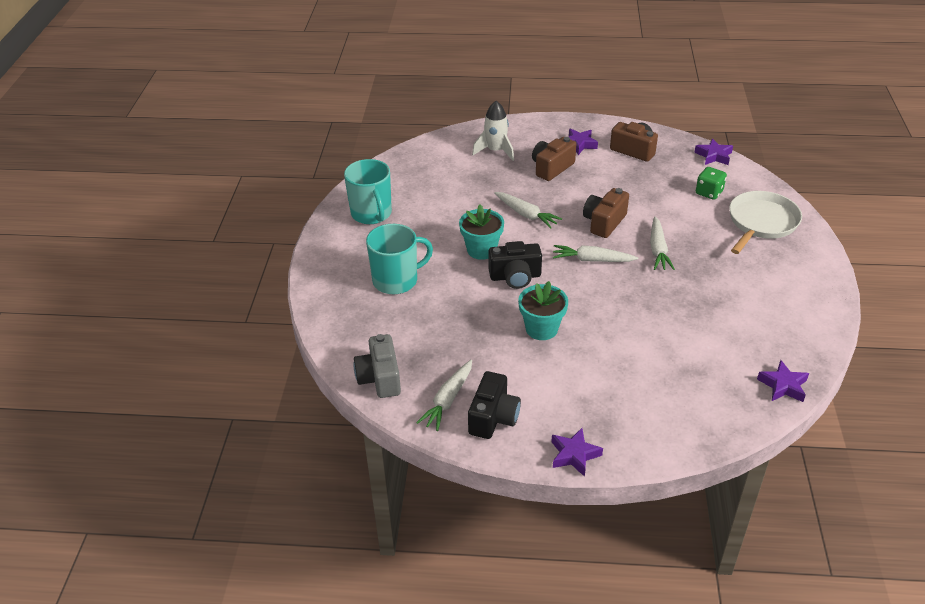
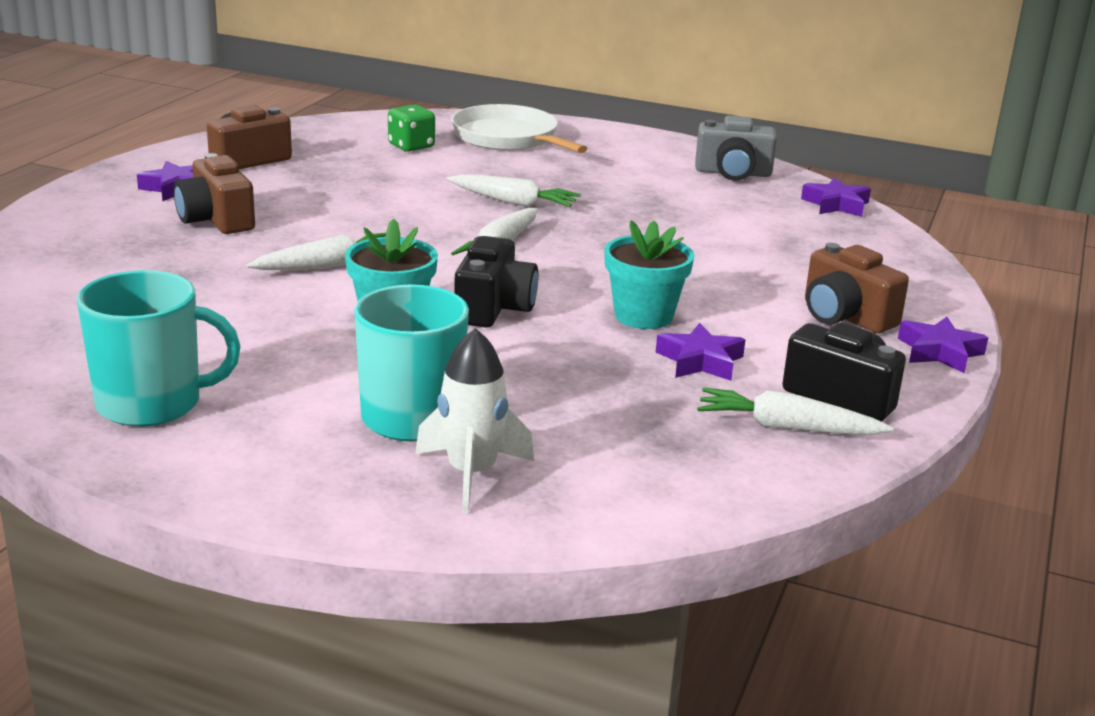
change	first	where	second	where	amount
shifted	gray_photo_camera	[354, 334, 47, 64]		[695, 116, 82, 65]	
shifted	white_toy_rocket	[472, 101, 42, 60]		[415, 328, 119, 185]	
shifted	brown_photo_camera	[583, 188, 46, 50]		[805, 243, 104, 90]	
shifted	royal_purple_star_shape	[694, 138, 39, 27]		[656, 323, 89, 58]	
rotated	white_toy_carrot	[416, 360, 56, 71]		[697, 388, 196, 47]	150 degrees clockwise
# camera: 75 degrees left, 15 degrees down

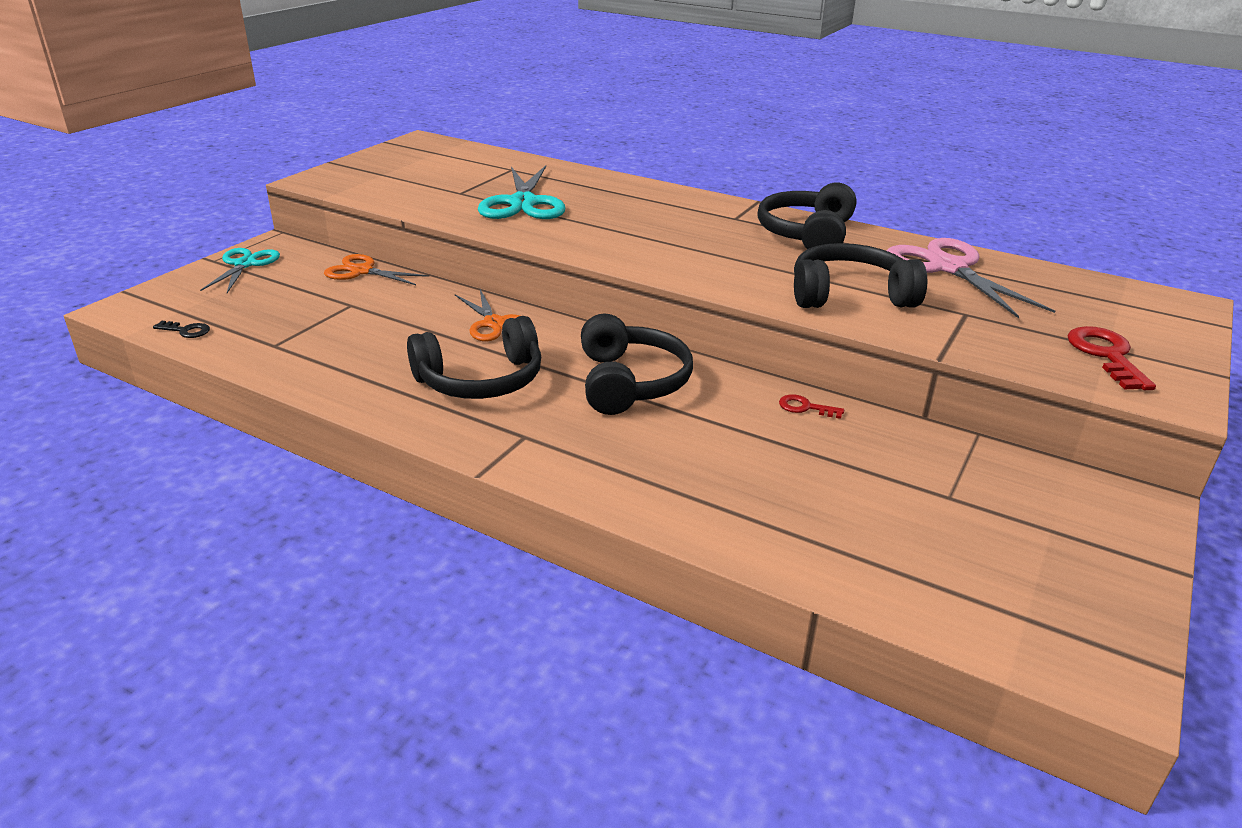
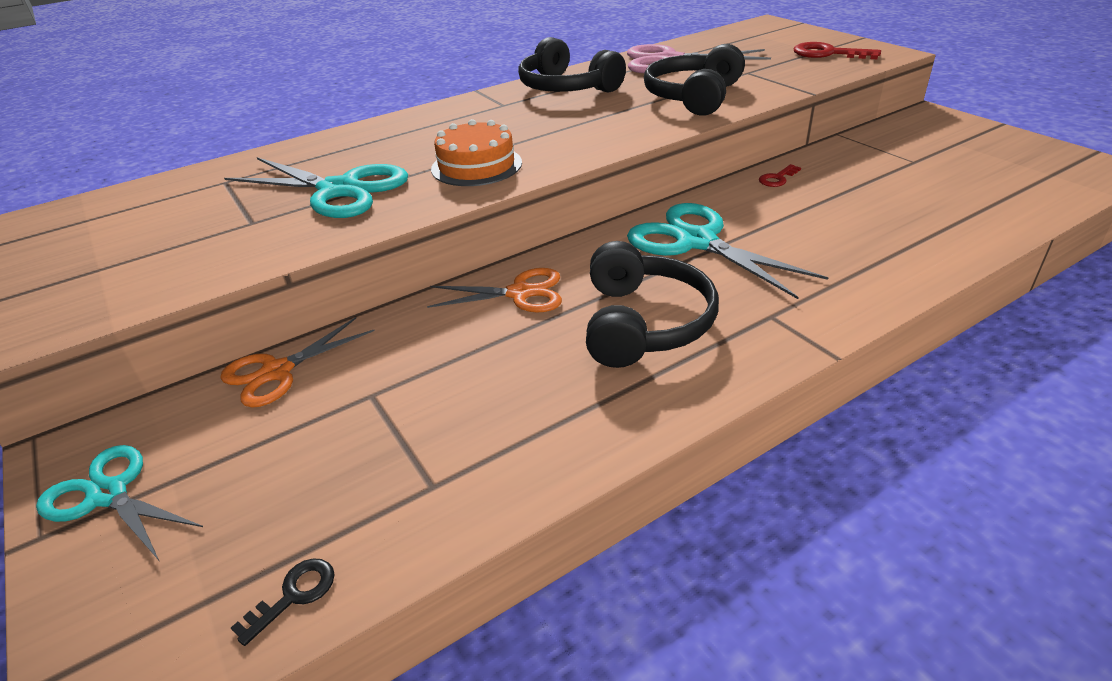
change	first	where	second	where	amount
new			orange-coloured_cake	[431, 119, 91, 67]	
swapped	ebony_headphones	[581, 314, 112, 101]	aqua_scissors	[627, 203, 202, 96]	
# camera: 60 degrees left, 5 degrees up

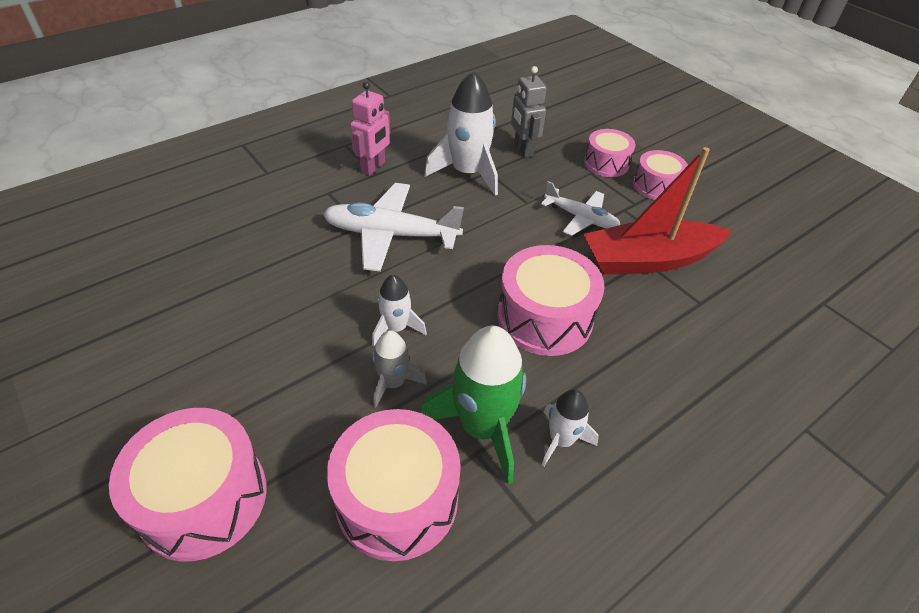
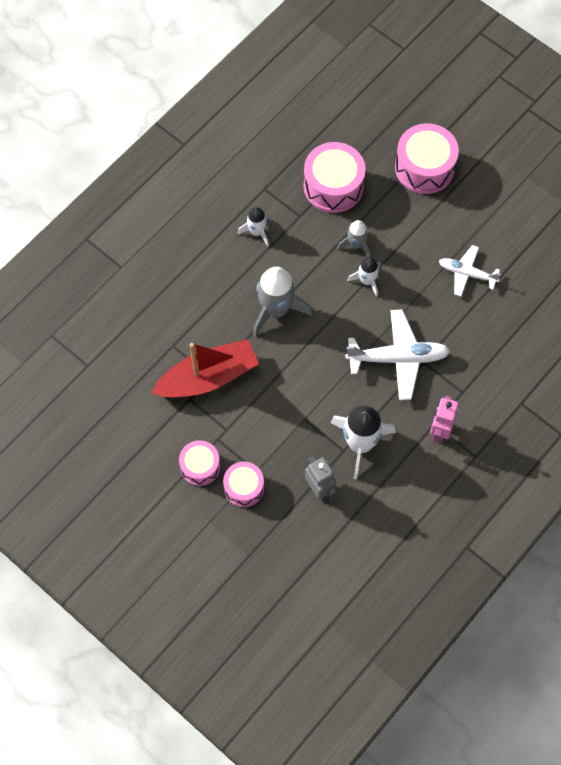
change	first	where	second	where	amount
gone	leaf-green_toy_rocket	[421, 325, 105, 160]			
shifted	white_plane	[541, 181, 79, 55]		[439, 245, 62, 52]	
swapped	rosy_snare_drum	[497, 245, 108, 111]	gray_toy_rocket	[253, 267, 59, 70]	
# camera: 170 degrees right, 20 degrees up

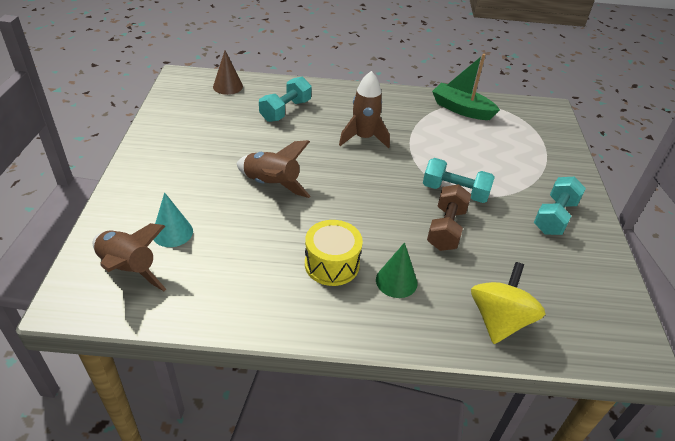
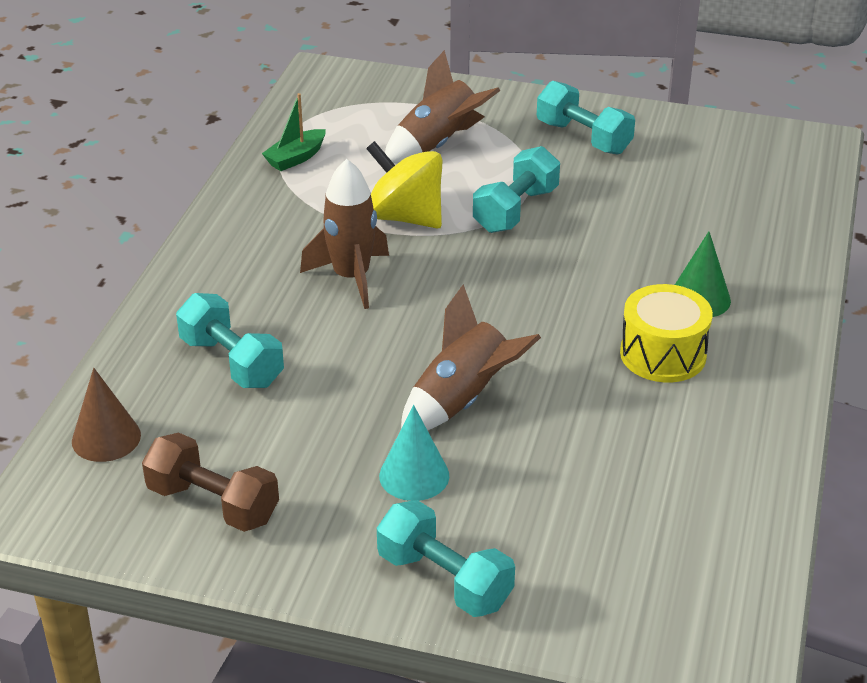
change	first	where	second	where	amount
new			aqua_dumbbell	[377, 500, 138, 117]	
shifted	brown_toy_rocket	[93, 223, 73, 68]		[385, 50, 115, 113]	
shifted	aqua_cone	[154, 192, 39, 55]		[379, 405, 70, 96]	
shifted	brown_dumbbell	[427, 184, 44, 67]		[142, 432, 137, 100]	
shifted	golden_toy_top	[471, 262, 74, 82]		[366, 141, 76, 88]	
scaled	leaf-green_boat	[432, 54, 68, 66]		[262, 93, 64, 78]	x0.61
# camera: 75 degrees left, 5 degrees down

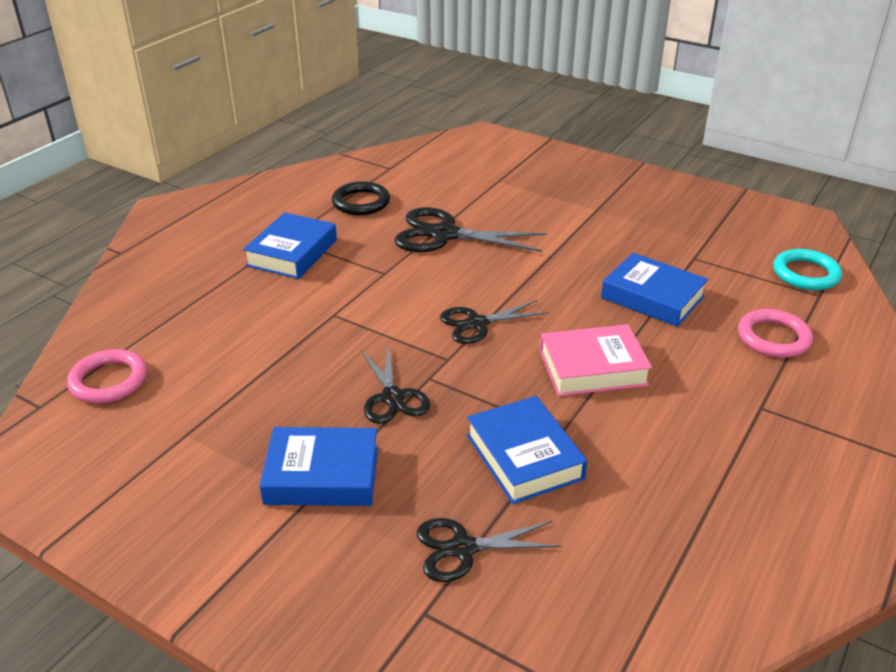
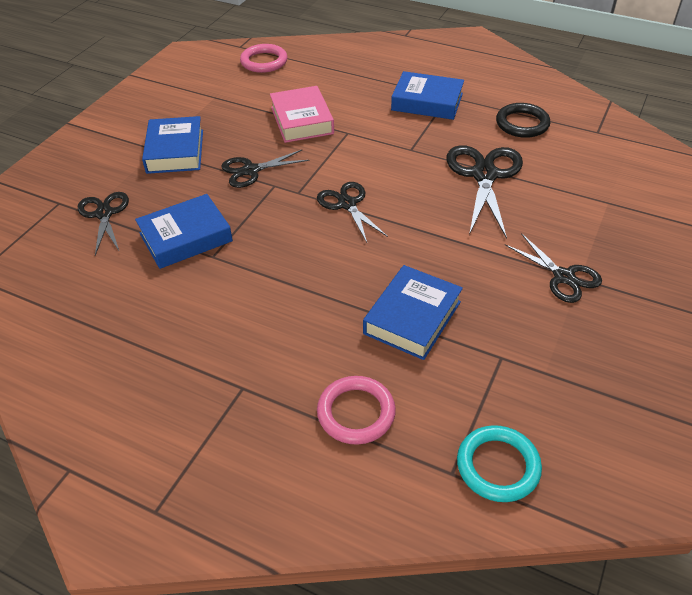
change	first	where	second	where	amount
new			ebony_scissors	[505, 233, 97, 70]	
shifted	rosy_book	[540, 324, 112, 72]		[270, 86, 64, 57]	
# camera: 85 degrees right, 10 degrees up

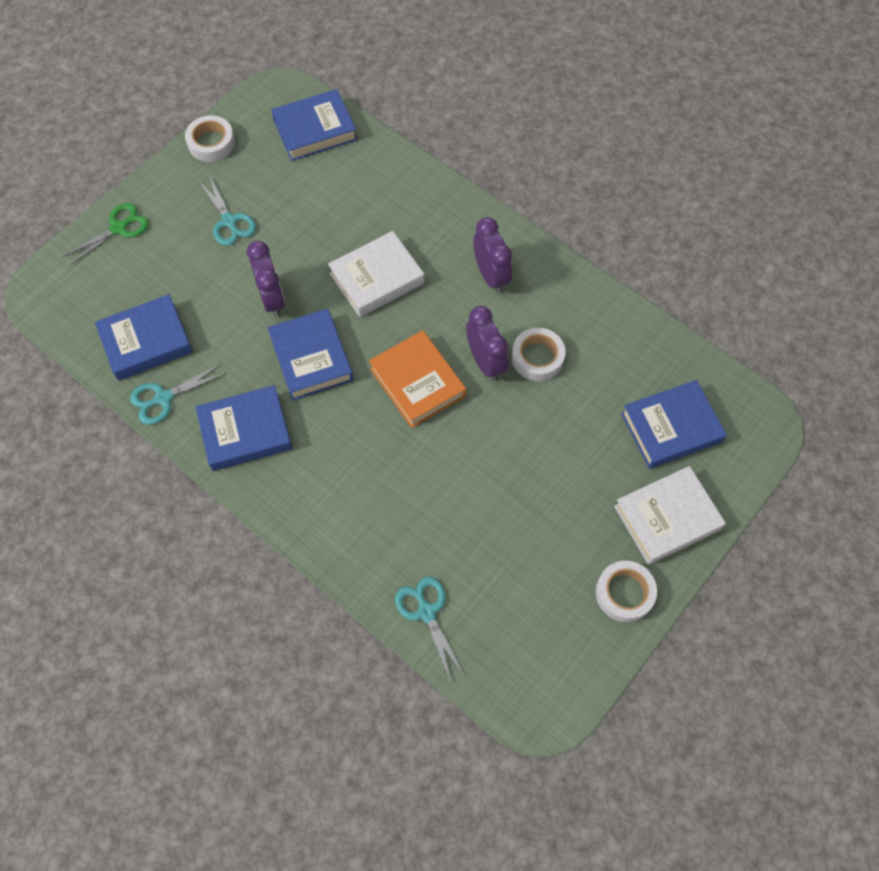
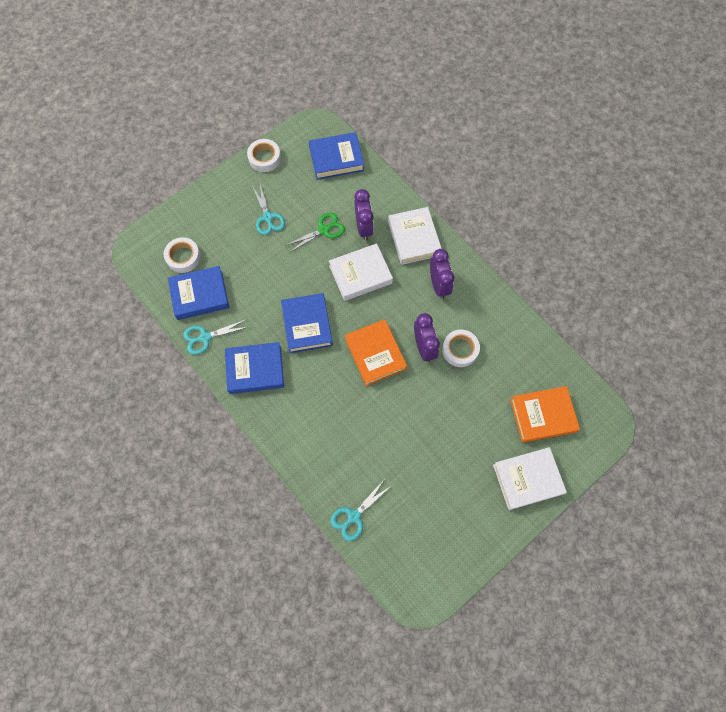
change	first	where	second	where	amount
new			white_book	[388, 207, 54, 58]	
shifted	leaf-green_scissors	[62, 203, 87, 62]		[285, 212, 60, 41]	
shifted	royal_purple_clock	[246, 241, 39, 76]		[354, 189, 20, 51]	
shifted	white_tape	[596, 561, 61, 61]		[164, 237, 37, 36]	
repainted	cobalt_book	[621, 380, 106, 89]	orange-coloured_book	[510, 386, 70, 57]	
rotated	aqua_scissors	[395, 577, 69, 104]		[330, 480, 62, 61]	120 degrees counterclockwise
# camera: 10 degrees right, 5 degrees up

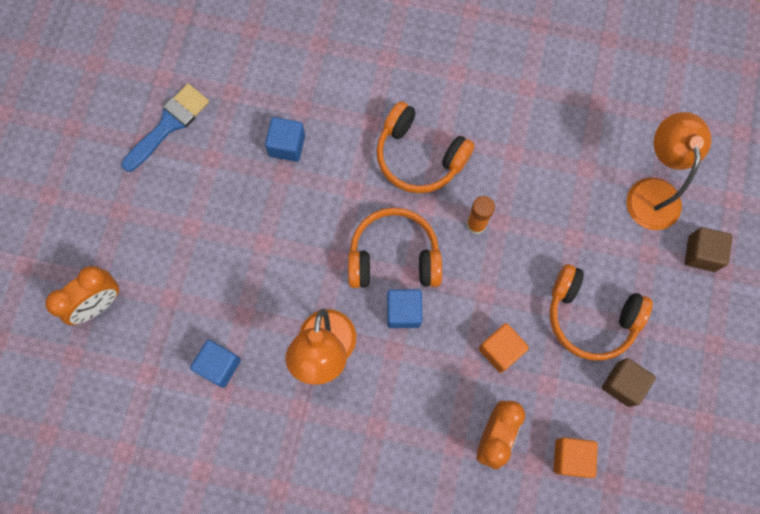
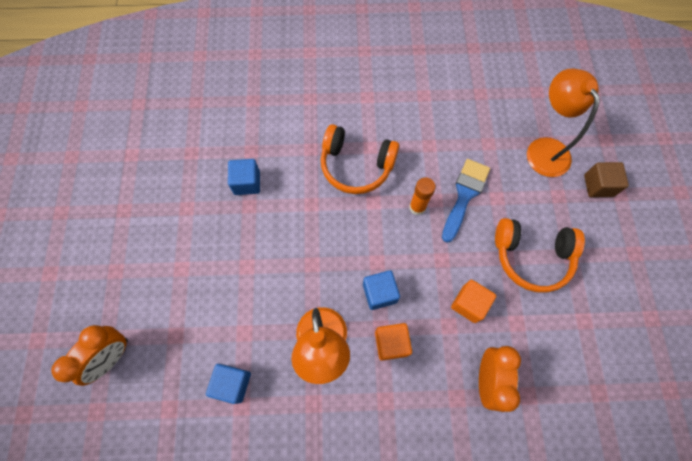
change	first	where	second	where	amount
gone	orange-coloured_headphones	[348, 207, 94, 81]			
gone	brown_solid_cube	[602, 358, 54, 49]			
shifted	cobalt_paintbrush	[122, 84, 87, 88]		[442, 159, 48, 84]	
shifted	orange-coloured_solid_cube	[554, 437, 44, 41]		[375, 323, 37, 38]	
# camera: 15 degrees left, 5 degrees down

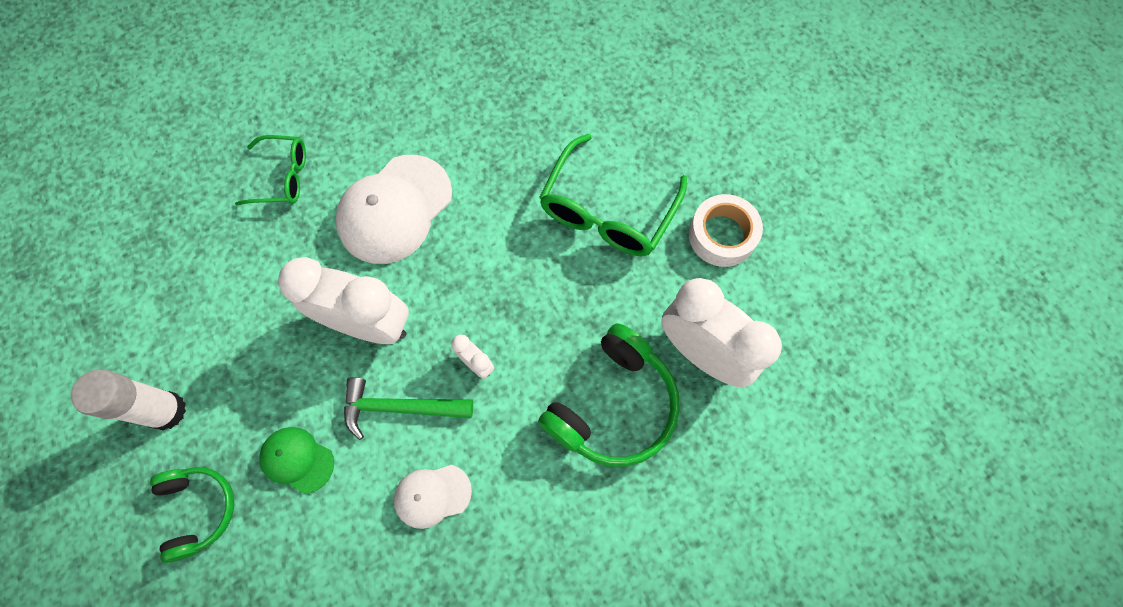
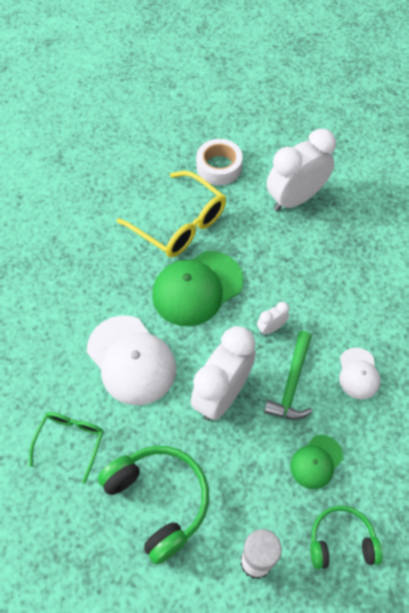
change	first	where	second	where	amount
new			leaf-green_cap	[152, 251, 91, 75]	
shifted	leaf-green_headphones	[538, 323, 142, 144]		[98, 446, 111, 119]	
repainted	leaf-green_eyeglasses	[539, 134, 148, 122]	golden_eyeglasses	[117, 171, 109, 87]	
# camera: 75 degrees left, 10 degrees down

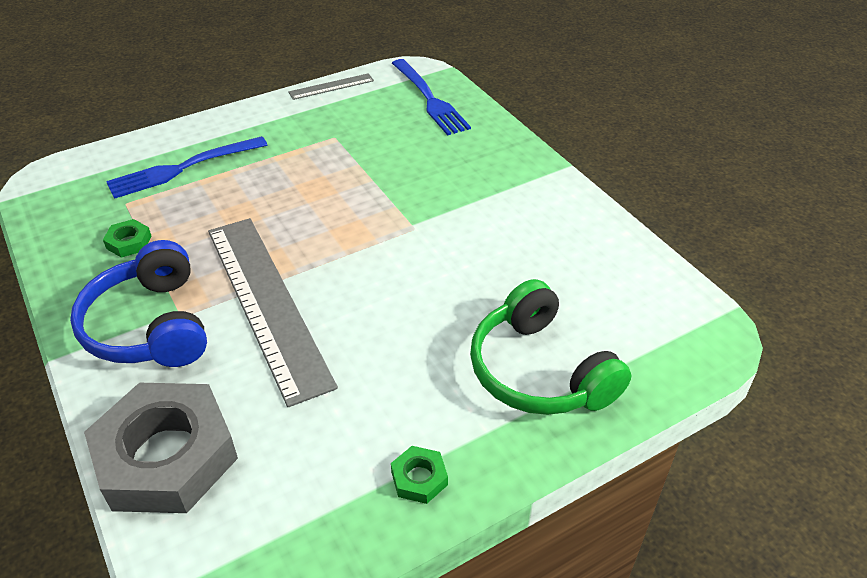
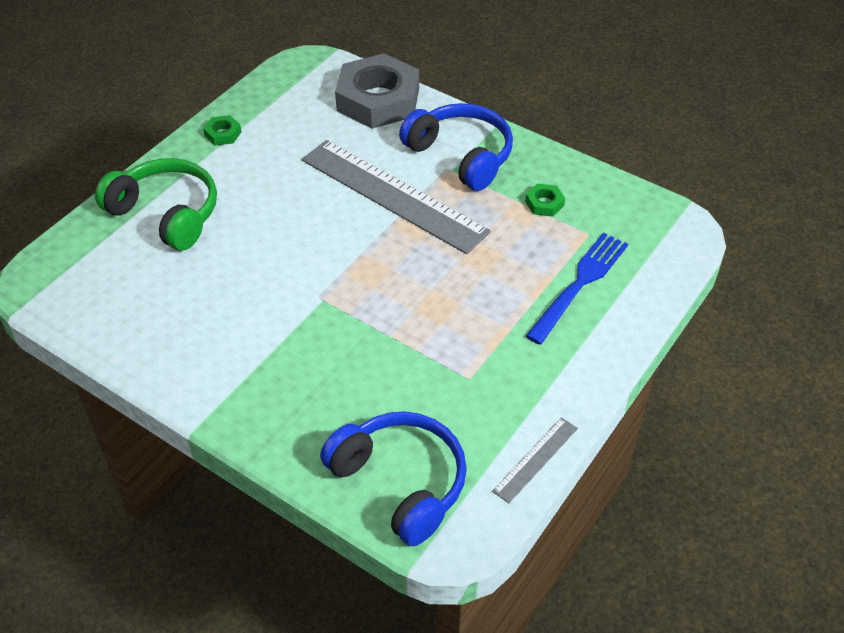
change	first	where	second	where	amount
swapped	cobalt_dinner_fork	[392, 59, 79, 76]	cobalt_headphones	[320, 411, 147, 135]	
# camera: 155 degrees right, 5 degrees up

